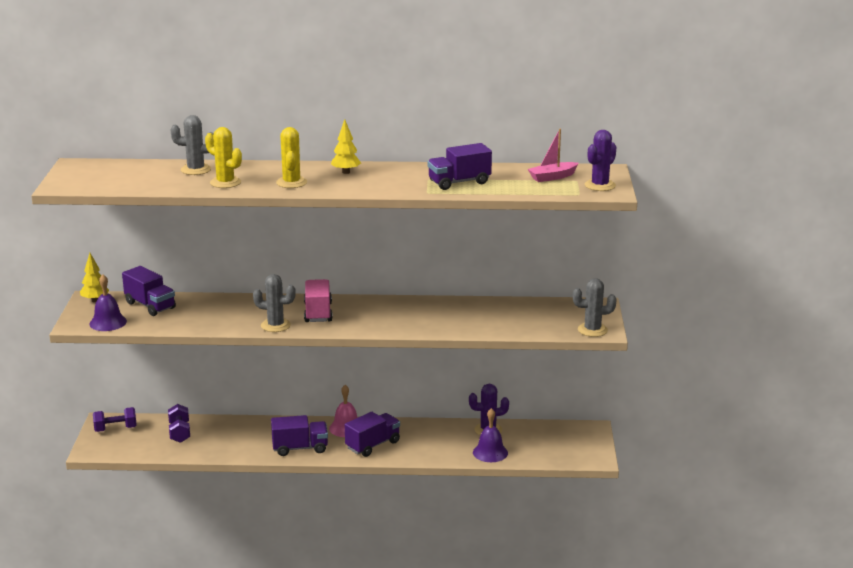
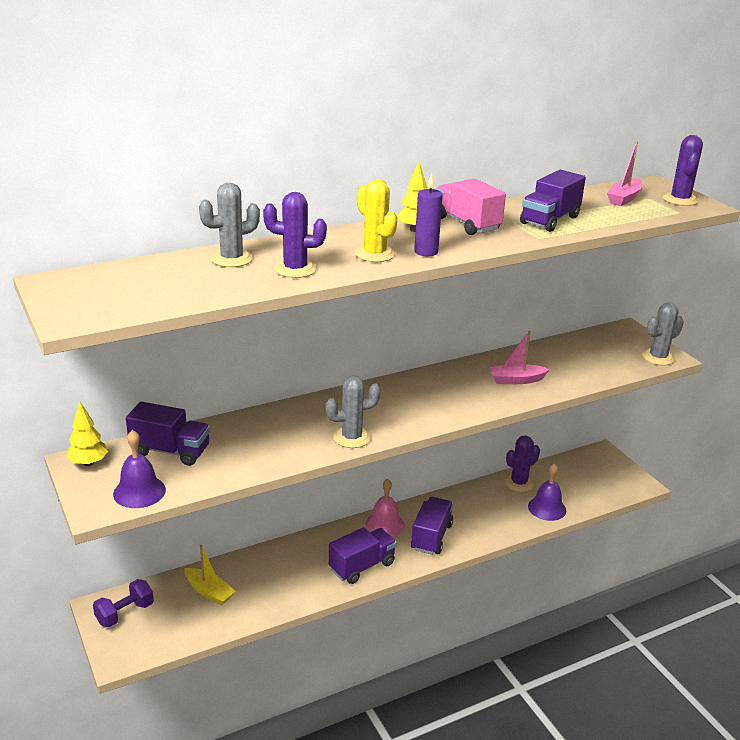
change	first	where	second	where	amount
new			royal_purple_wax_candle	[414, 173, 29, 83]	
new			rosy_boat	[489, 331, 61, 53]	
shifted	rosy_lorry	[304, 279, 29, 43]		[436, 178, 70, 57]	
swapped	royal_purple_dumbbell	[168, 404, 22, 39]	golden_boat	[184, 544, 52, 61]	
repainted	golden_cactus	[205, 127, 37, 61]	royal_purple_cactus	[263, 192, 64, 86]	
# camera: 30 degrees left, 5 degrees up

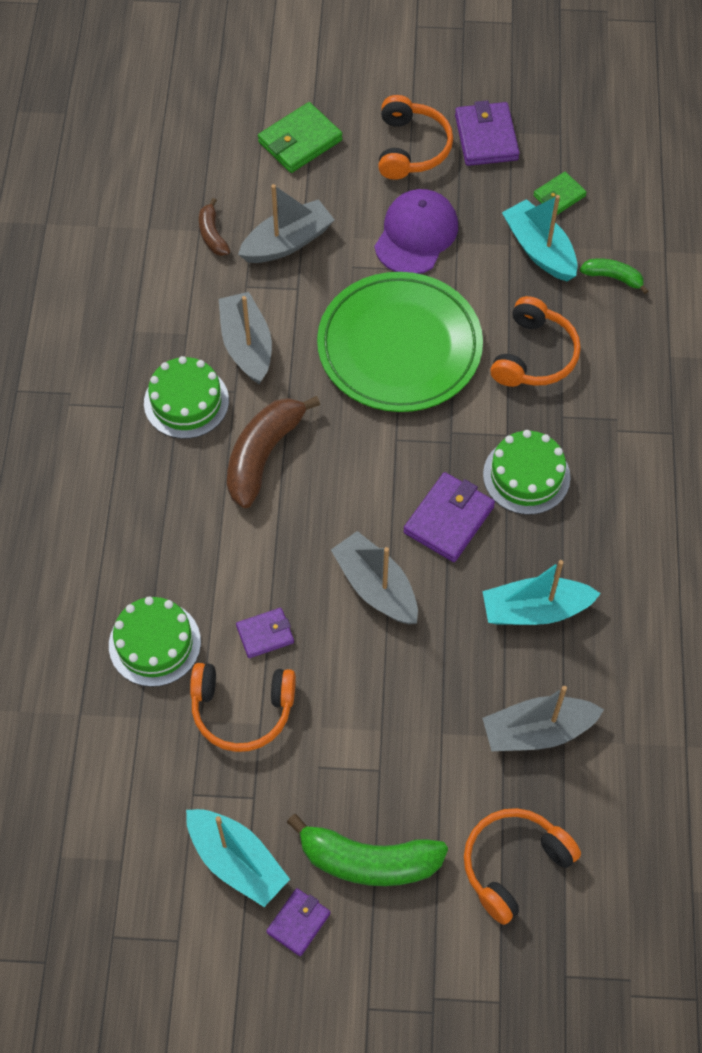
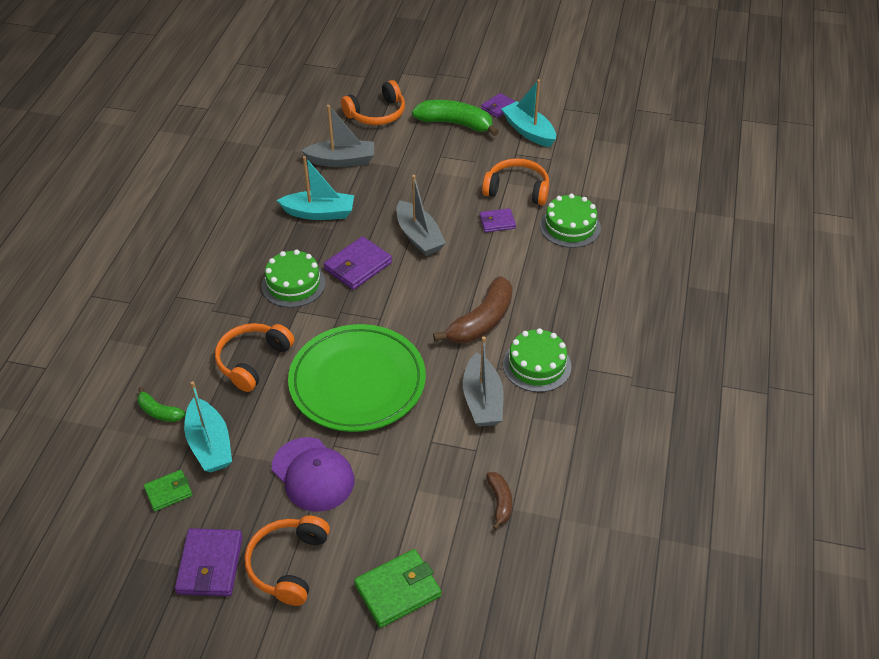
change	first	where	second	where	amount
gone	gray_boat	[238, 184, 96, 79]			
rotated	royal_purple_cap	[374, 189, 84, 85]		[272, 437, 82, 75]	75 degrees counterclockwise
# camera: 170 degrees left, 15 degrees down

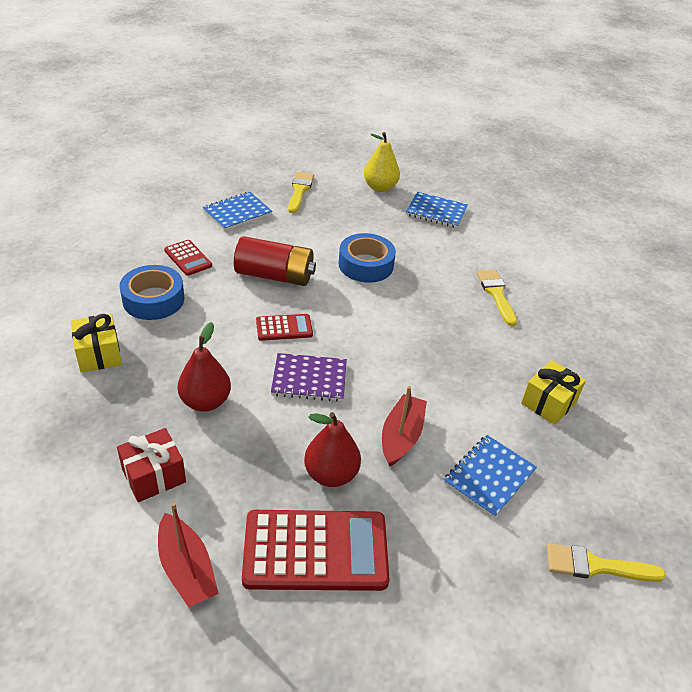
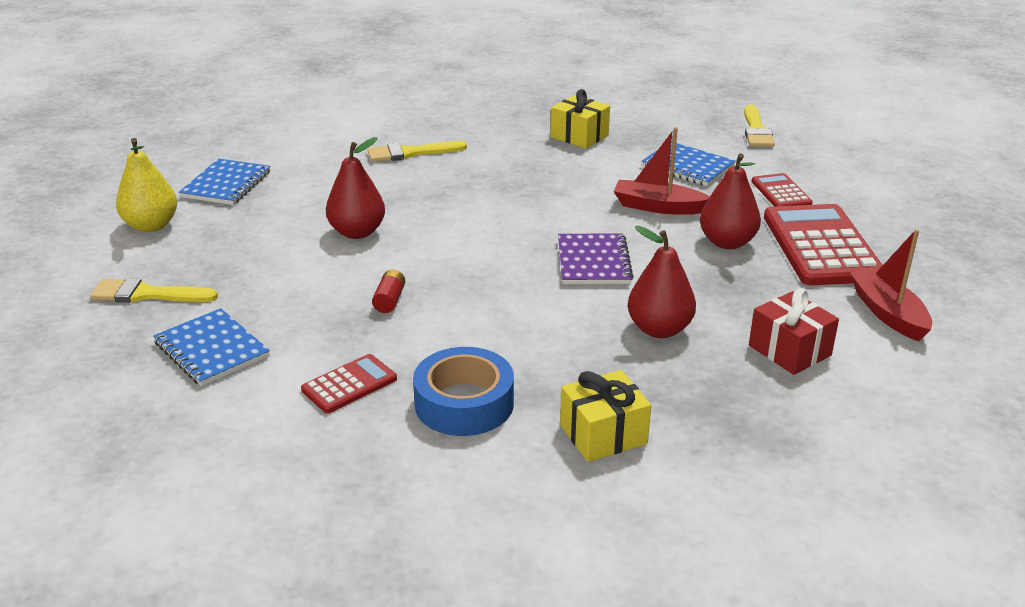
change	first	where	second	where	amount
shifted	scarlet_calculator	[256, 314, 57, 27]		[752, 173, 61, 33]	
swapped	cobalt_tape	[339, 233, 57, 49]	scarlet_pear	[326, 137, 59, 102]	
rotated	scarlet_boat	[158, 502, 61, 105]		[850, 229, 82, 112]	75 degrees counterclockwise
scaled	scarlet_power_cell	[234, 236, 82, 50]		[372, 270, 33, 43]	x0.42
# camera: 90 degrees left, 10 degrees down

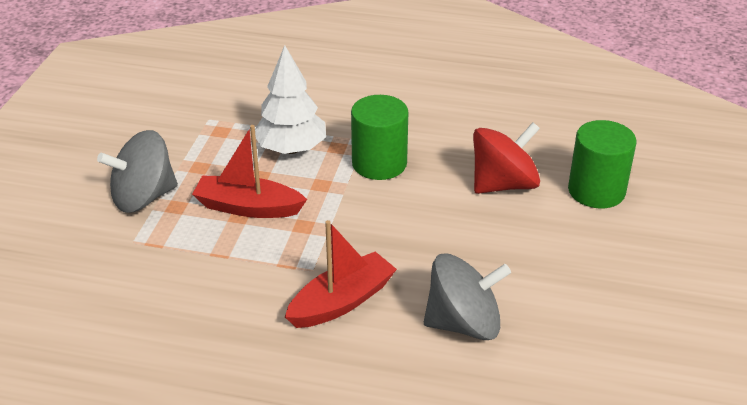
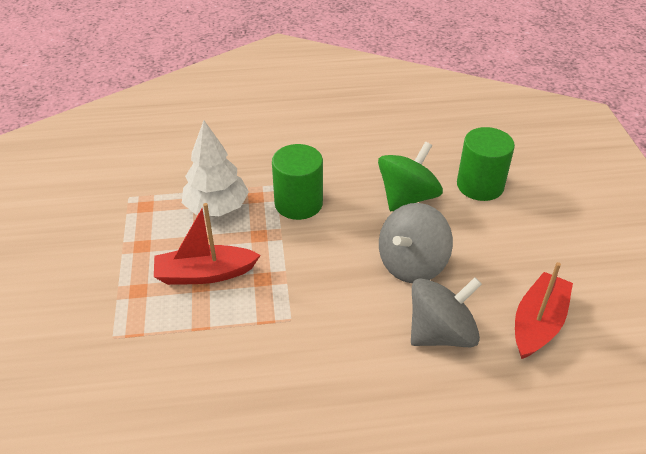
change	first	where	second	where	amount
shifted	gray_toy_top	[97, 130, 81, 83]		[379, 203, 74, 80]	
shifted	scarlet_boat	[285, 220, 112, 108]		[515, 262, 58, 97]	
repainted	scarlet_toy_top	[473, 122, 67, 72]	leaf-green_toy_top	[378, 142, 65, 69]	
# camera: 20 degrees left, 5 degrees up

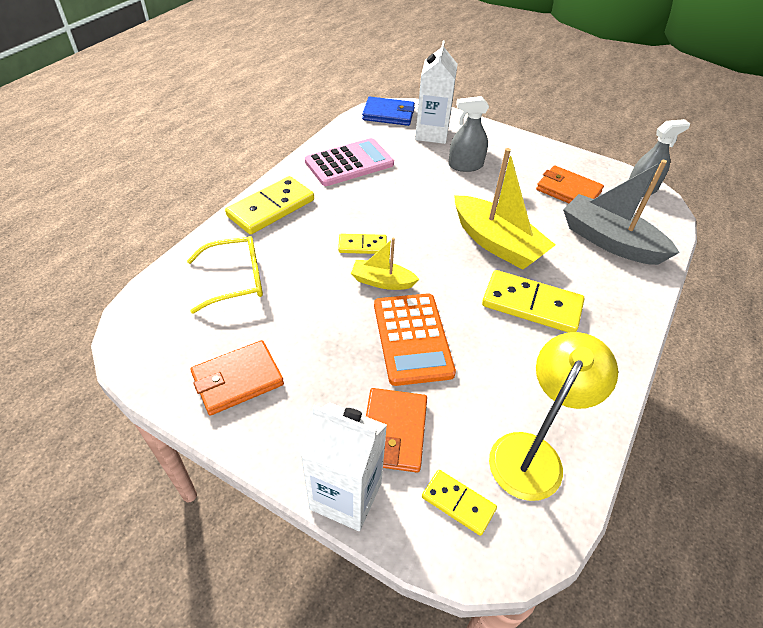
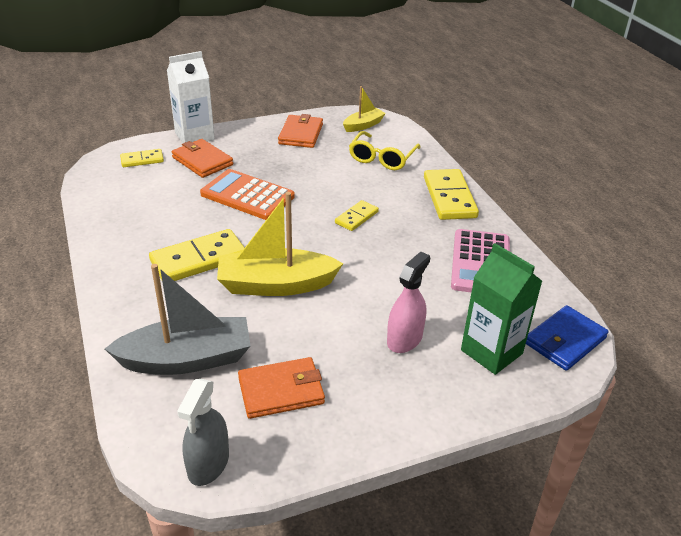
change	first	where	second	where	amount
gone	golden_desk_lamp	[489, 332, 129, 169]			
shifted	golden_boat	[351, 238, 68, 52]		[343, 86, 43, 46]	
repainted	white_juice_carton	[415, 41, 43, 103]	leaf-green_juice_carton	[461, 243, 81, 132]	
repainted	gray_spray_cleaner	[448, 96, 41, 76]	rosy_spray_cleaner	[387, 251, 43, 102]	
# camera: 130 degrees right, 10 degrees down

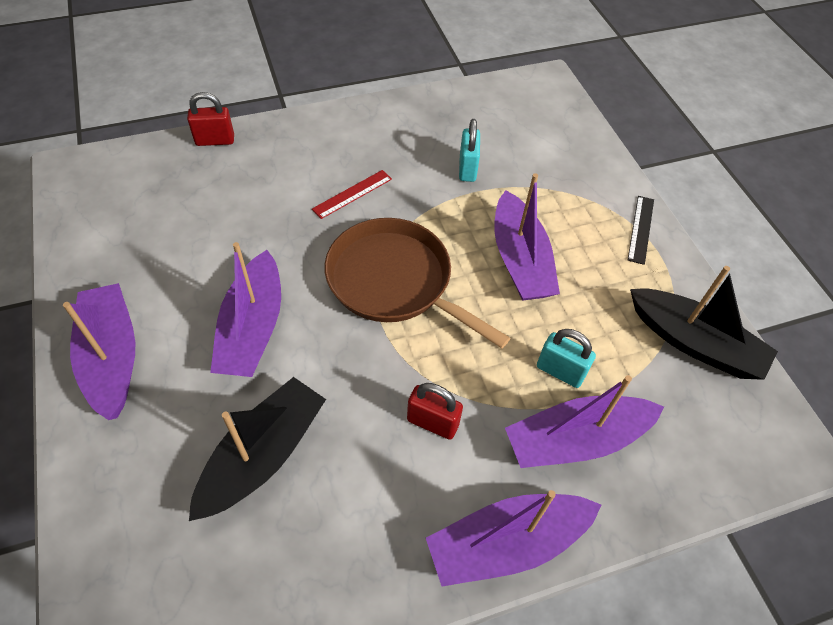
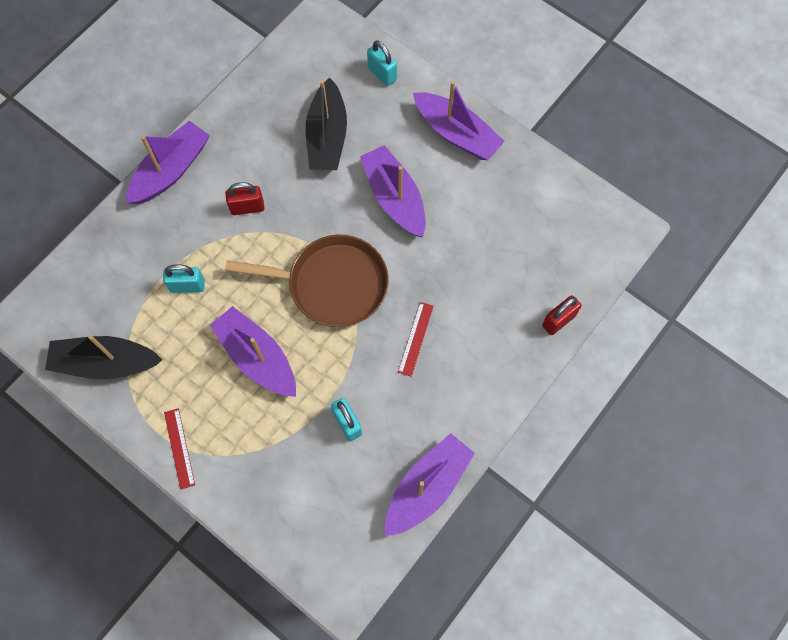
change	first	where	second	where	amount
new			aqua_small_lock	[367, 40, 30, 46]	
shifted	royal_purple_boat	[505, 375, 159, 93]		[385, 433, 90, 103]	
repainted	ebony_straightedge	[628, 196, 26, 69]	scarlet_straightedge	[164, 408, 31, 82]	
# camera: 150 degrees right, 15 degrees up

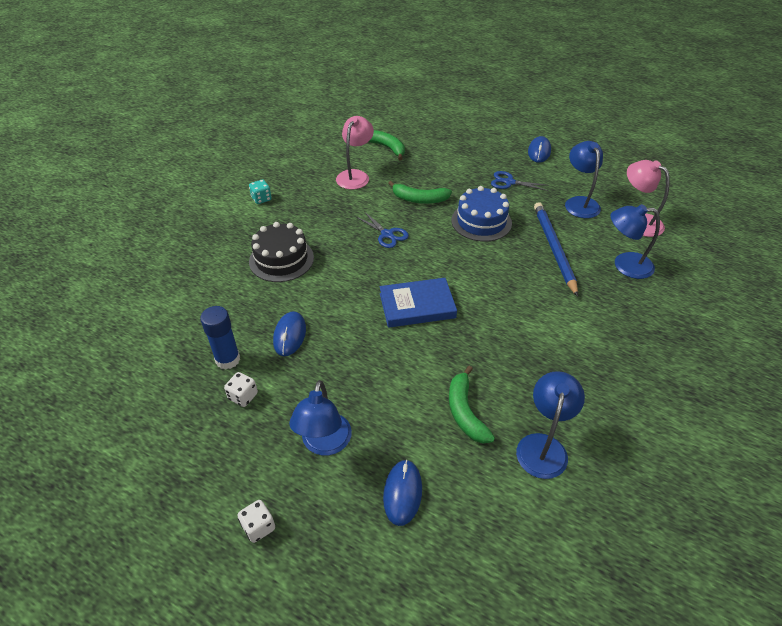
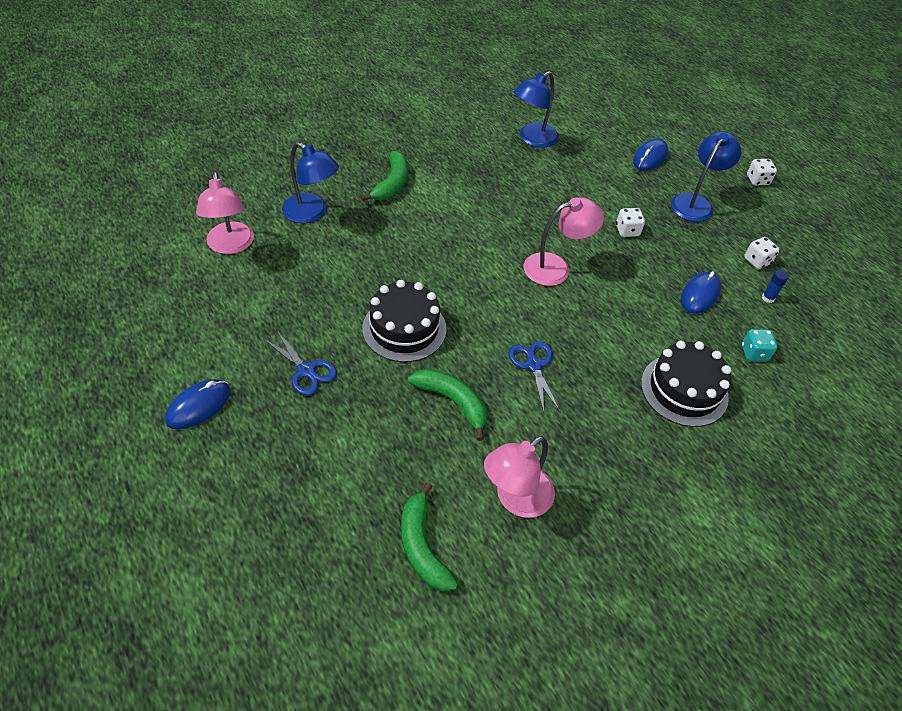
change	first	where	second	where	amount
gone	cobalt_wooden_pencil	[534, 202, 44, 95]			
gone	cobalt_desk_lamp	[565, 141, 38, 77]			
new			white_die	[616, 208, 29, 29]	
shifted	aqua_die	[249, 180, 23, 24]		[742, 329, 35, 32]	
shifted	leaf-green_banana_fruit	[449, 366, 46, 77]		[361, 151, 47, 50]	
swapped	cobalt_book	[380, 278, 77, 50]	rosy_desk_lamp	[524, 197, 80, 89]	
repainted	cobalt_cake	[451, 186, 61, 56]	ebony_cake	[362, 280, 84, 82]	
scaled	cobalt_glue_stick	[200, 306, 40, 63]		[762, 270, 27, 33]	x0.50
# camera: 155 degrees left, 5 degrees up

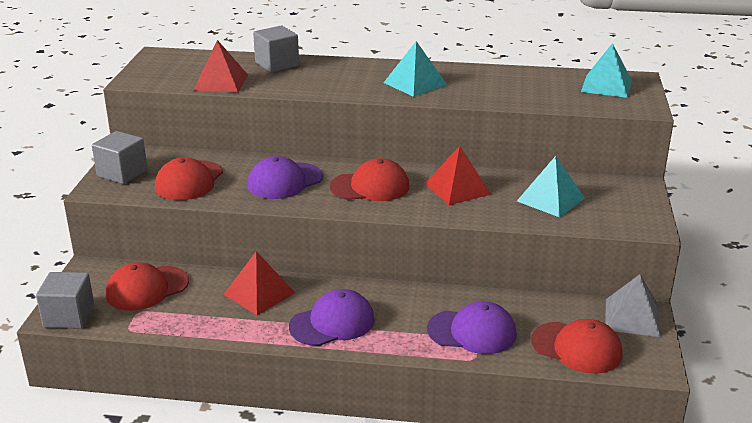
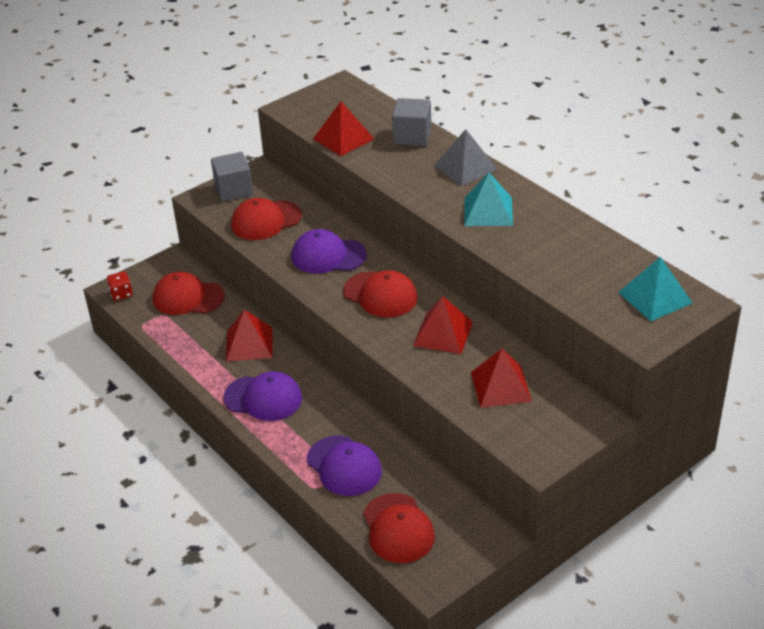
change	first	where	second	where	amount
shifted	gray_pyramid	[606, 274, 55, 63]		[434, 129, 64, 57]	
swapped	gray_solid_cube	[36, 272, 58, 57]	scarlet_die	[107, 271, 26, 30]	
repainted	aqua_pyramid	[517, 156, 68, 61]	scarlet_pyramid	[471, 349, 61, 59]	
# camera: 45 degrees right, 10 degrees up

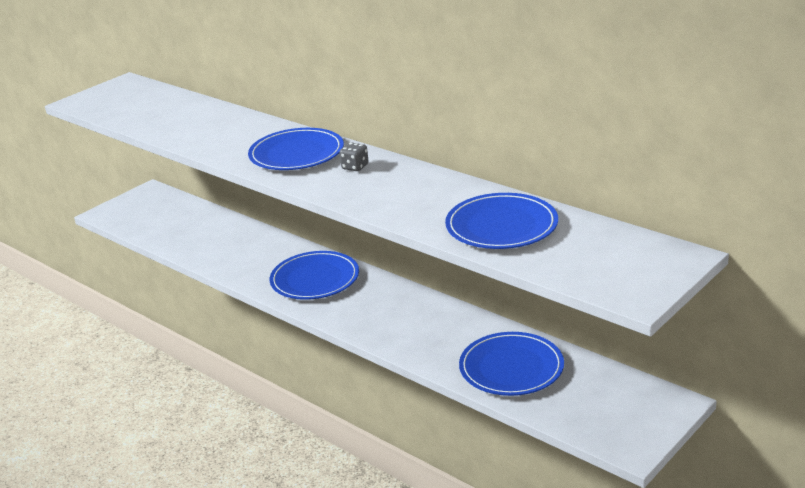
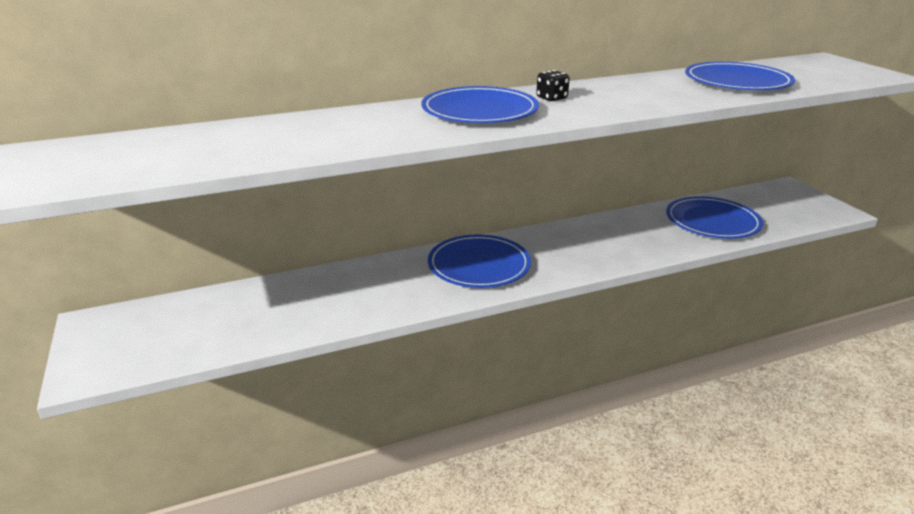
change	first	where	second	where	amount
repainted	gray_die	[339, 143, 29, 28]	ebony_die	[536, 70, 34, 31]	
# camera: 65 degrees left, 0 degrees up

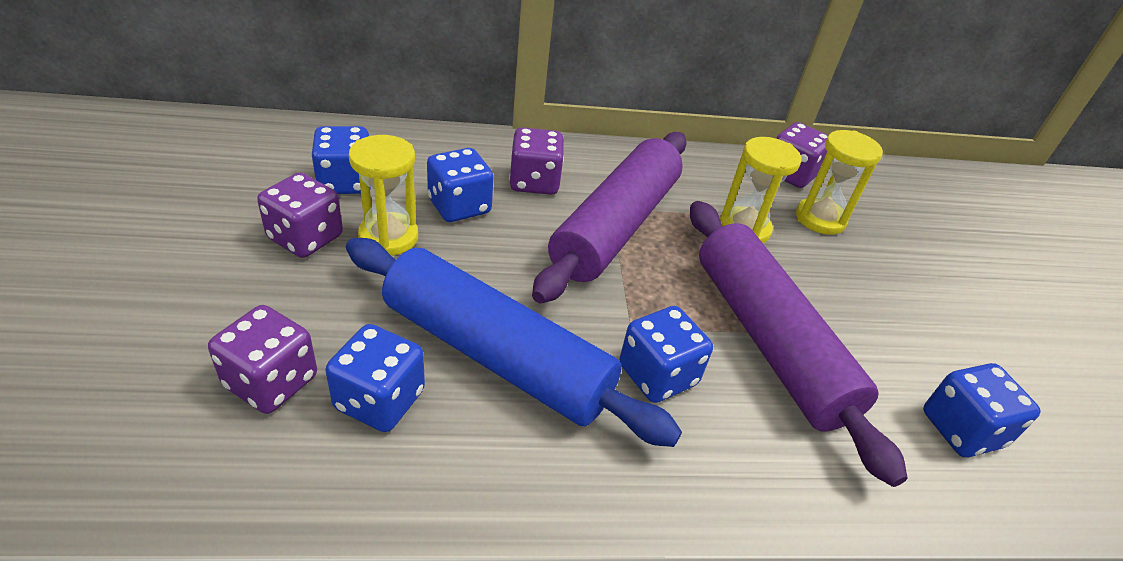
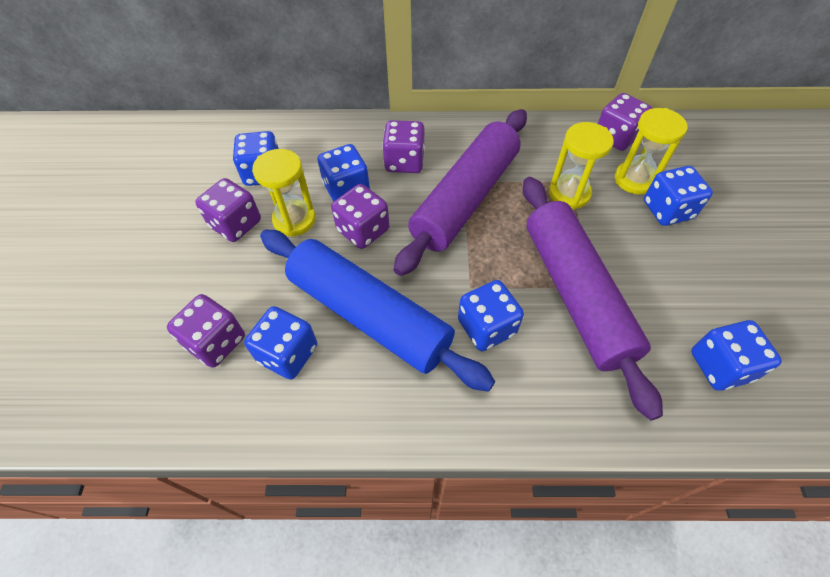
change	first	where	second	where	amount
new			royal_purple_die	[331, 184, 58, 65]	
new			cobalt_die	[644, 166, 69, 60]	
# camera: 10 degrees right, 15 degrees up

